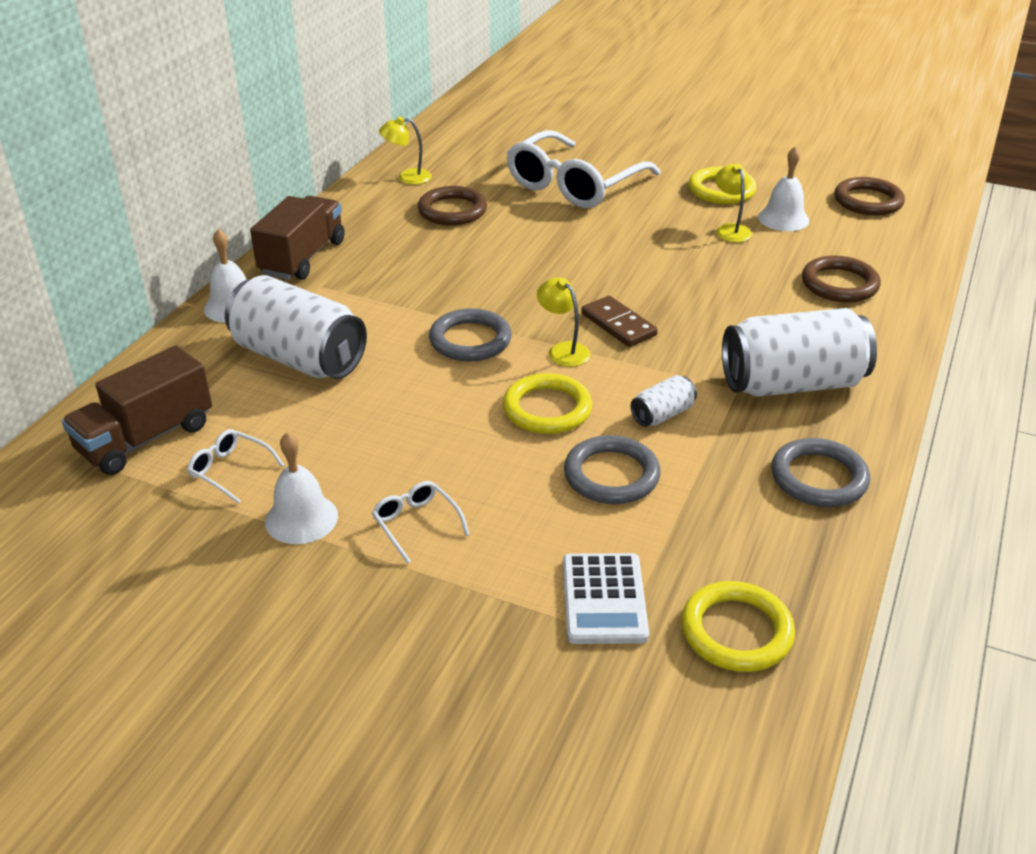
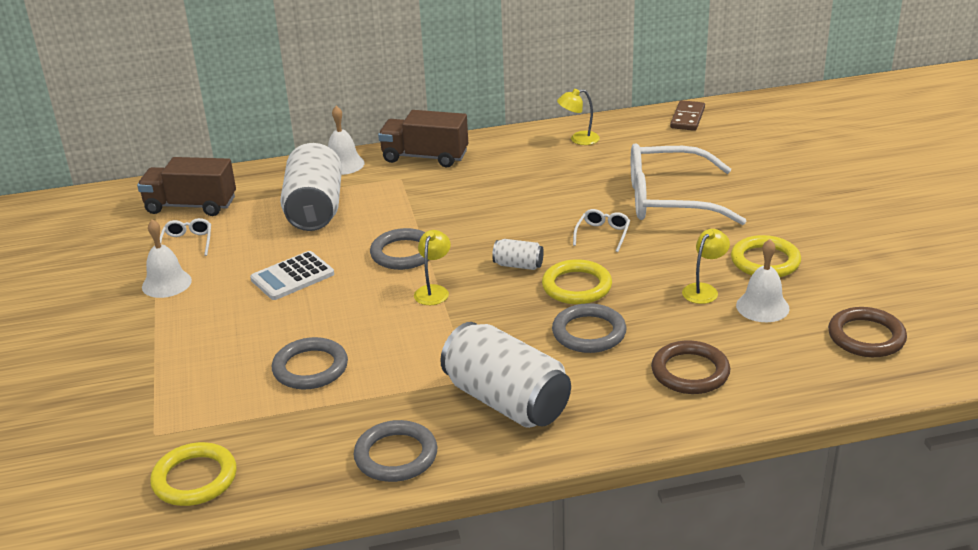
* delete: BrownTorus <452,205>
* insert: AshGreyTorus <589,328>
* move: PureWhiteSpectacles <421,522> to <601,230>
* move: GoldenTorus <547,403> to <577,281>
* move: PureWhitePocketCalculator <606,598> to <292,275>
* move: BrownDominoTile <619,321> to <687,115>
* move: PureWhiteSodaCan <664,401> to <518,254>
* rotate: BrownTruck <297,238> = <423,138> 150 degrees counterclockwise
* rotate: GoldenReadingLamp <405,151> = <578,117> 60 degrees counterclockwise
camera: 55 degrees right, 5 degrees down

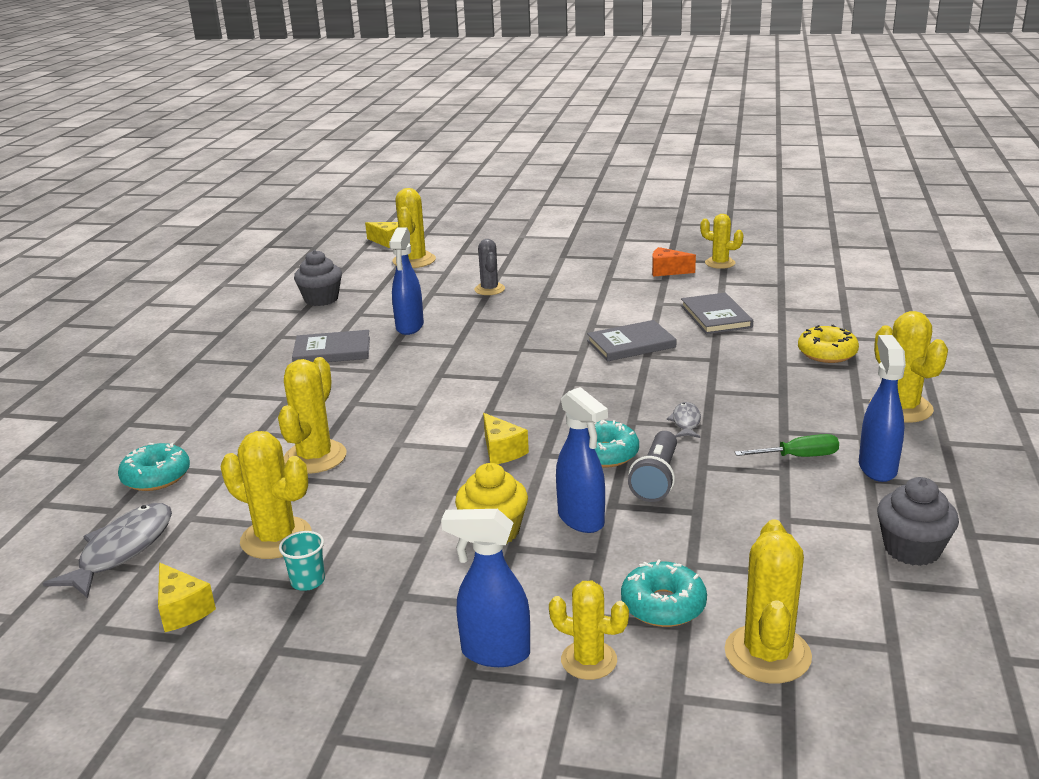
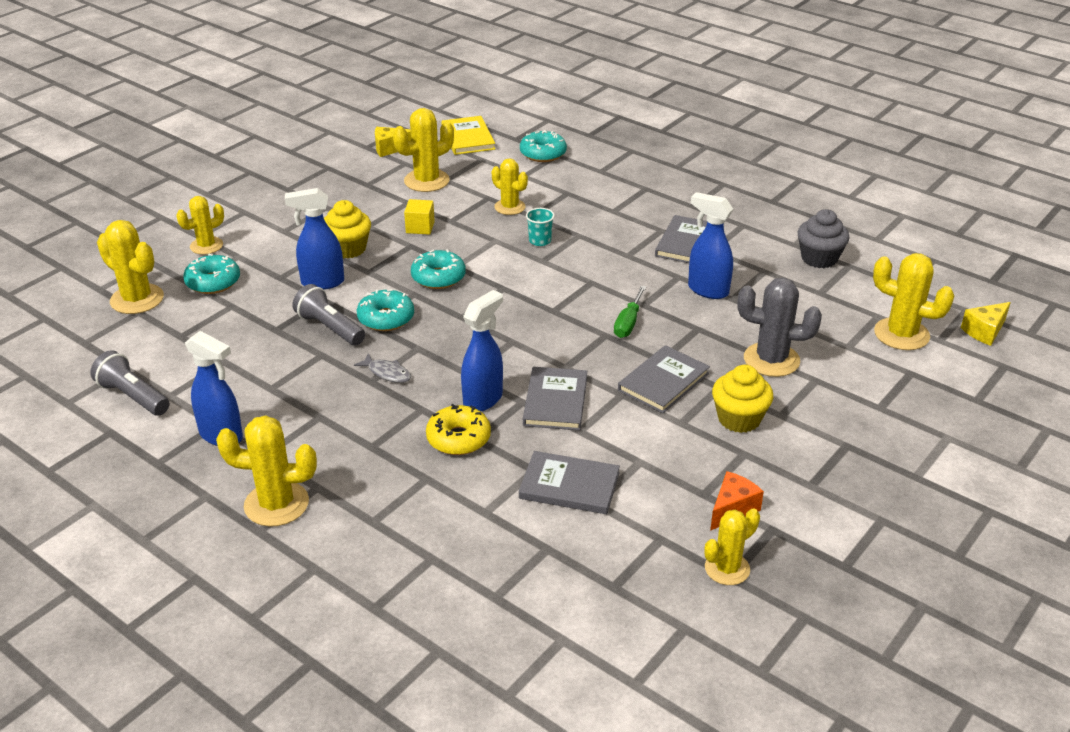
* insert: GoldenBlock <419,217>
* insert: AshGreyBook <664,379>
* insert: GoldenFairyCake <742,399>
* move: AquaCup <302,561> to <540,227>
* move: RoyalBlueSprayCleaner <485,588> to <482,350>
* move: LeafGreenFlatScrewdriver <787,445> to <630,312>
* move: GoldenDonut <828,344> to <458,429>
* replace: AshGreyFishFigure <107,550> to GoldenBook <468,135>
* replace: GoldenCheese <506,438> to AquaDonut <438,269>
* replace: AshGreyFairyCake <918,521> to AshGreyPocketTorch <130,383>
* resize: GoldenPricklyPlant <312,415> = <510,186> x0.66
* resize: AshGreyPricklyPlant <489,267> = <780,327> x1.51
camera: 115 degrees right, 10 degrees up

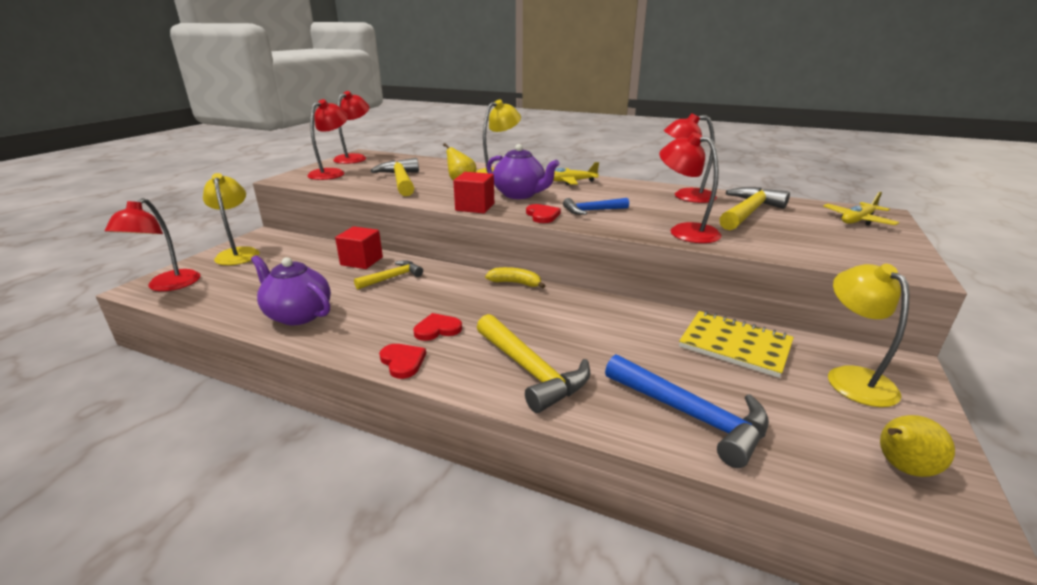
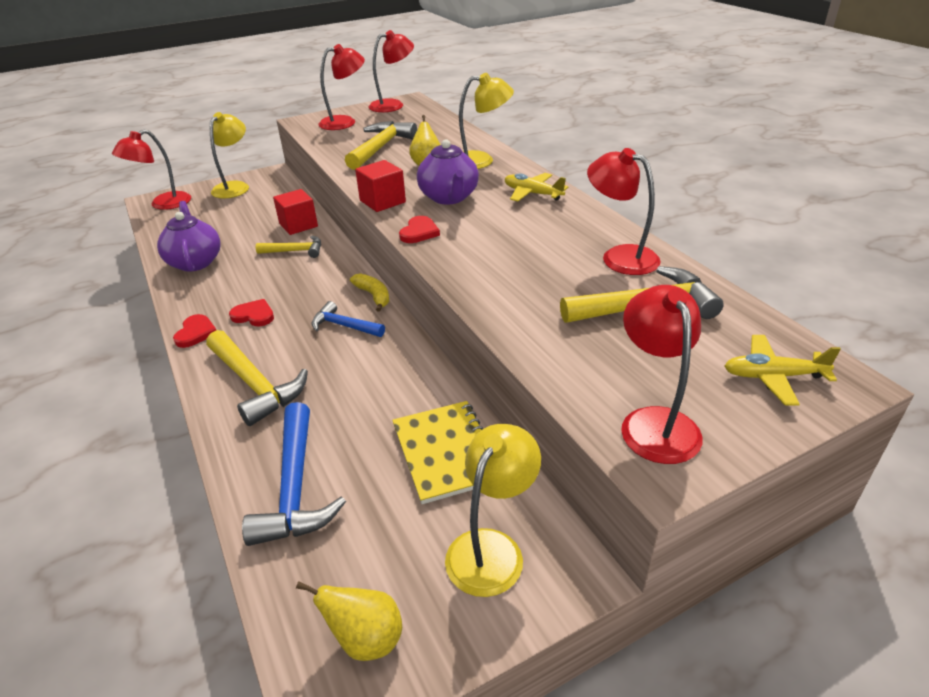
* move: RoyalBlueHammer <596,206> to <348,319>
* move: CrimsonReadingLamp <690,187> to <662,374>
* rotate: GoldenHammer <533,363> = <257,378> 45 degrees counterclockwise
camera: 40 degrees right, 10 degrees up

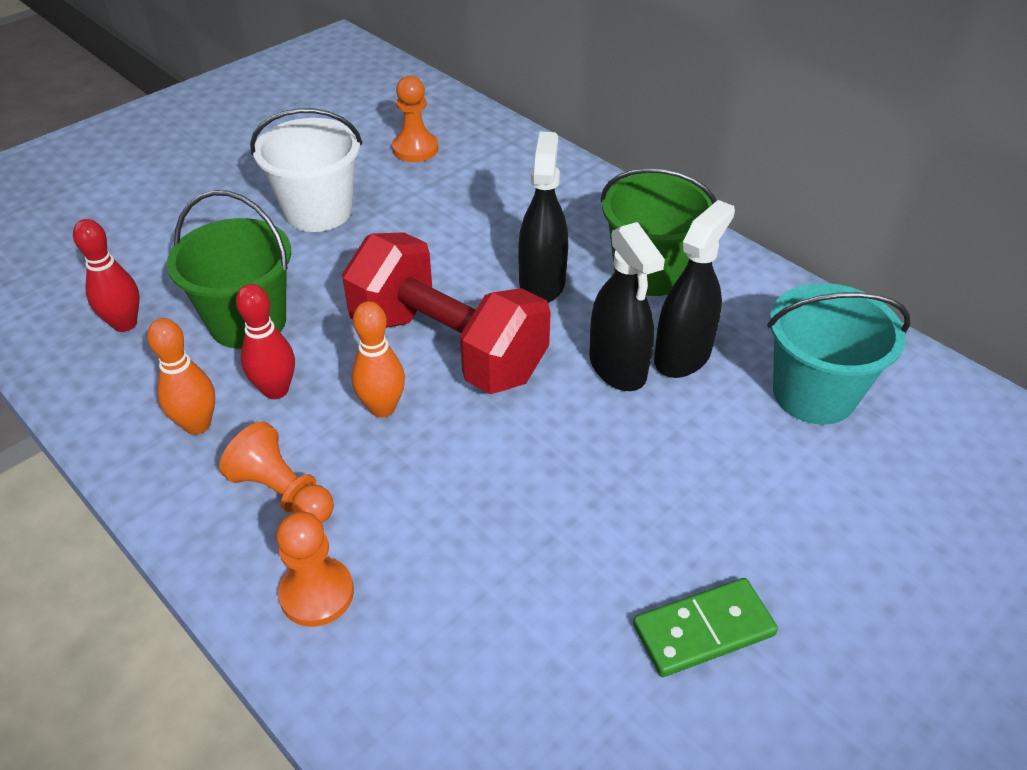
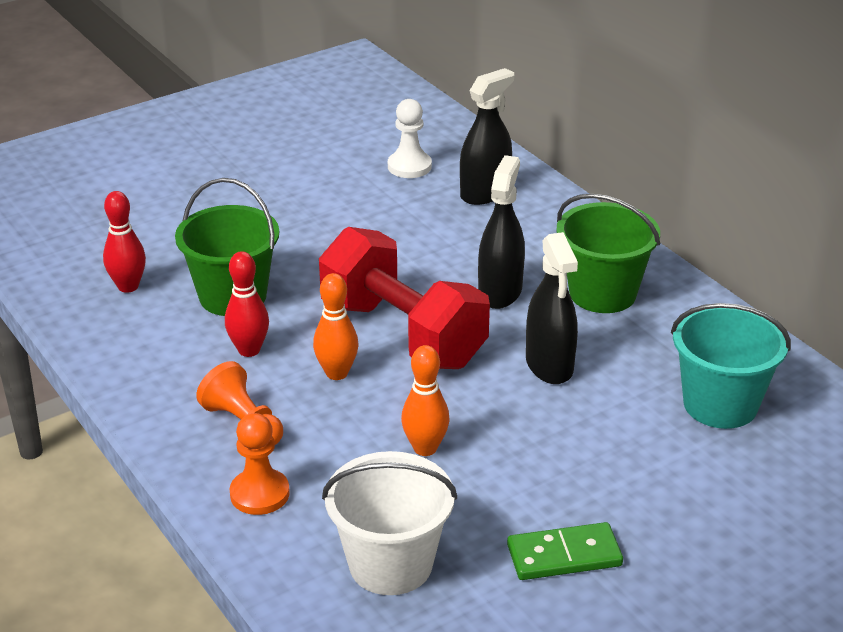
* move: OrangeTenpin <181,376> to <425,400>
* move: PureWhiteSandBucket <306,170> to <389,523>
* move: EbonySprayCleaner <694,289> to <487,136>
* recolor: OrangePawn <415,119> to PureWhitePawn <410,138>
camera: 10 degrees right, 10 degrees down

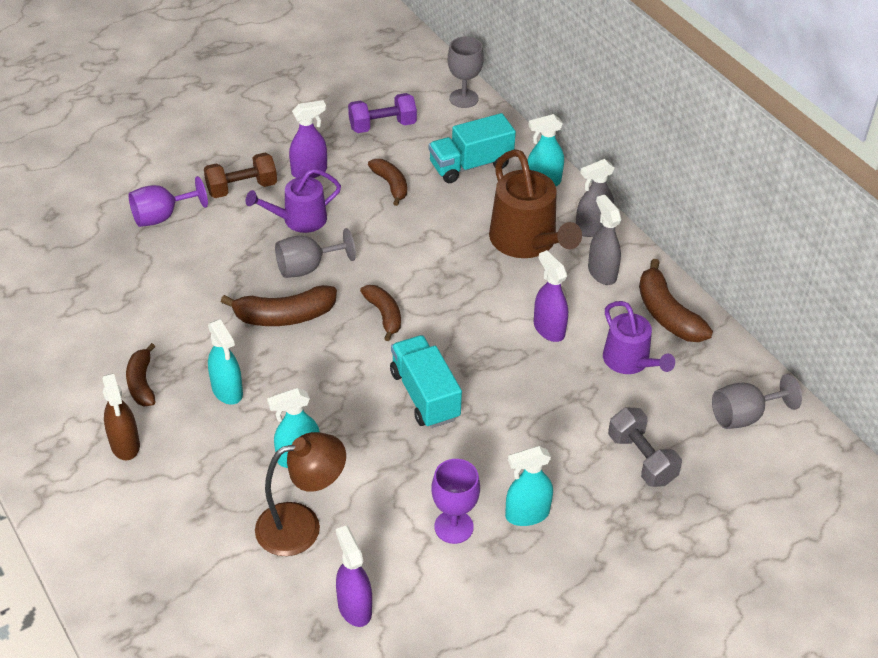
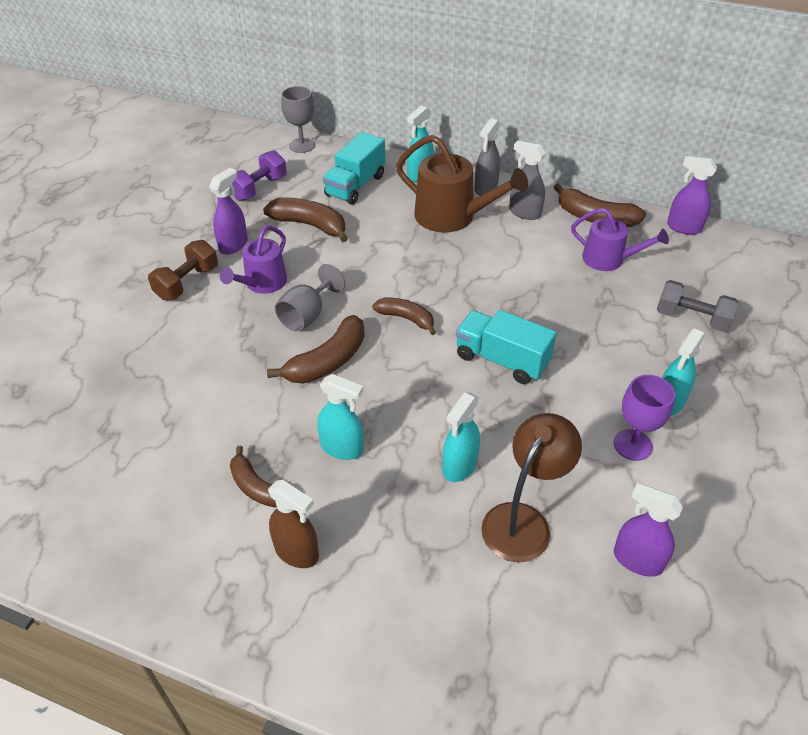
* delete: PurpleWineGlass <168,201>
* delete: AshGreyWineGlass <757,401>
* move: PurpleSprayCleaner <551,296> to <692,195>
* resize: BrownToyBanana <387,182> = <305,219> x1.52
camera: 35 degrees left, 0 degrees up

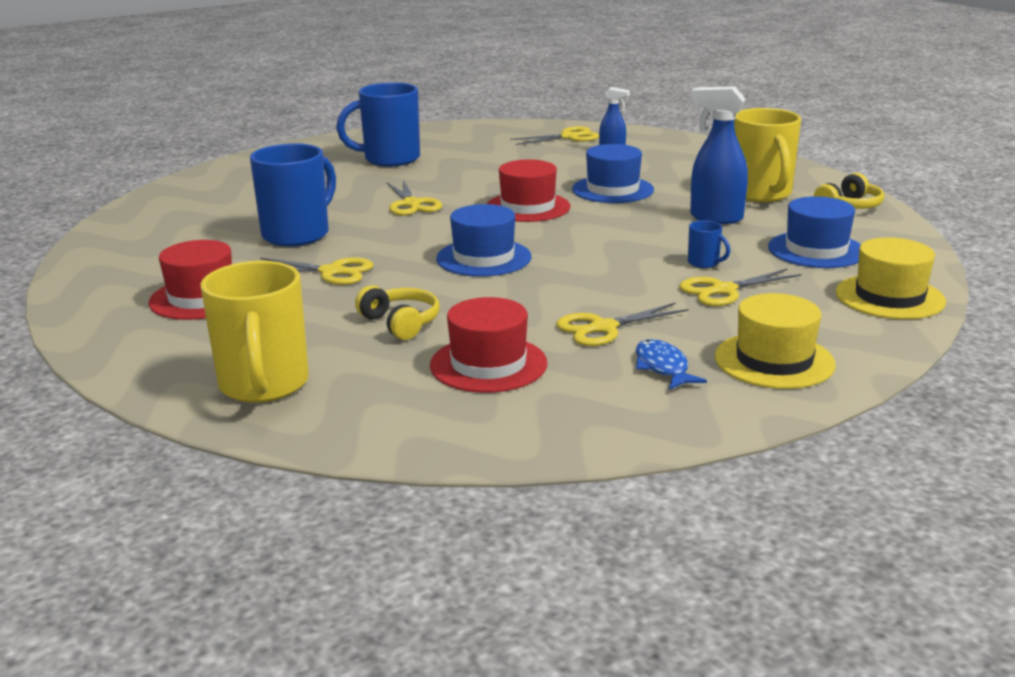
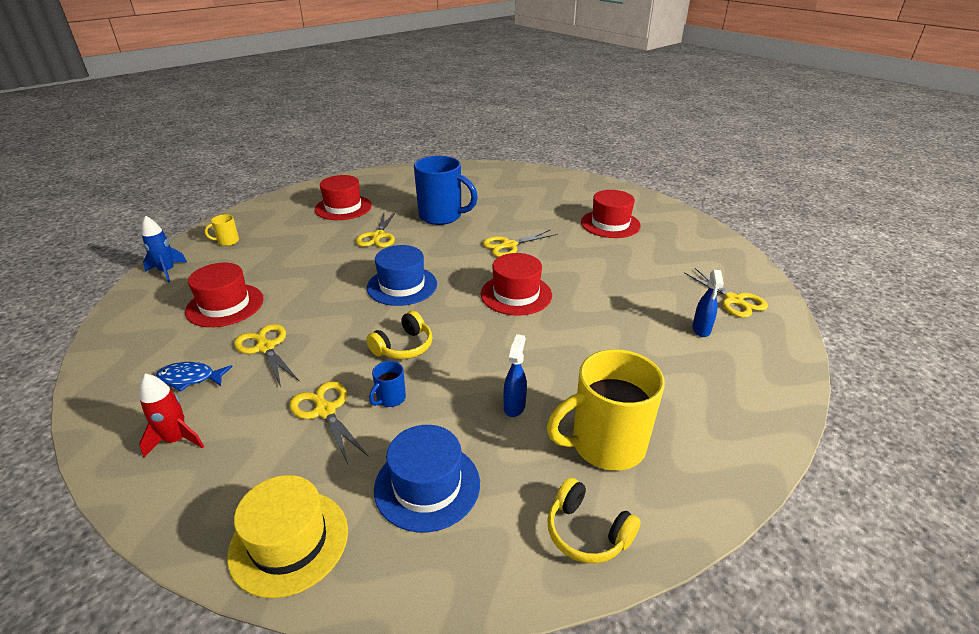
* delete: RoyalBlueHat <613,173>
* insert: RoyalBlueToyRocket <164,249>
* move: GoldenHeadphones <397,312> to <399,335>
* replace: RoyalBlueCoffeeMug <378,124> to CrimsonHat <611,214>
* replace: GoldenHat <775,341> to CrimsonToyRocket <171,415>
* rotate: RoyalBlueFishFigure <671,364> = <194,377> 150 degrees counterclockwise
* resize: GoldenCoffeeMug <254,332> = <222,230> x0.43
* resize: RoyalBlueSprayCleaner <719,155> = <515,375> x0.58
camera: 80 degrees right, 10 degrees up

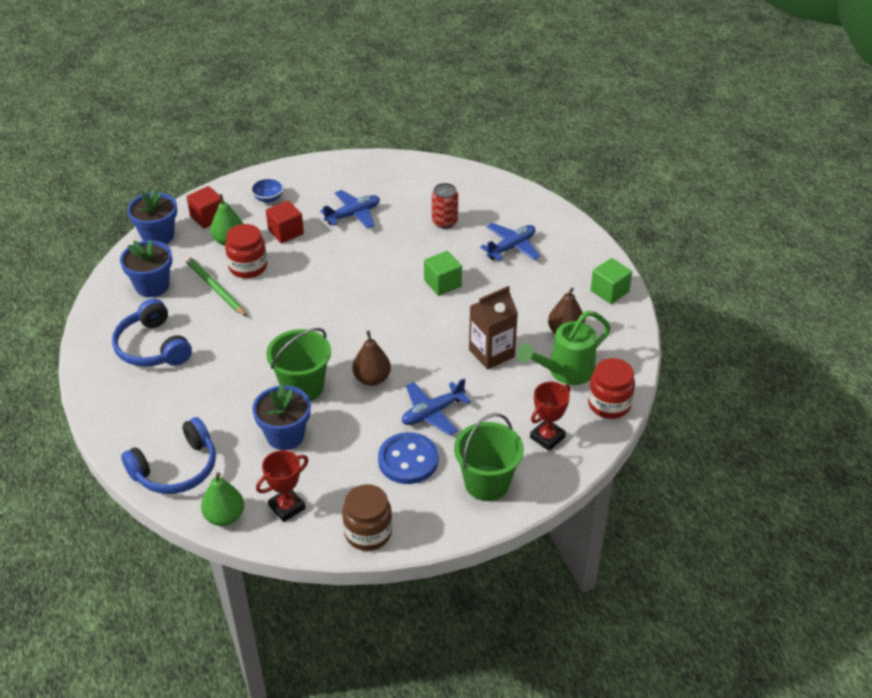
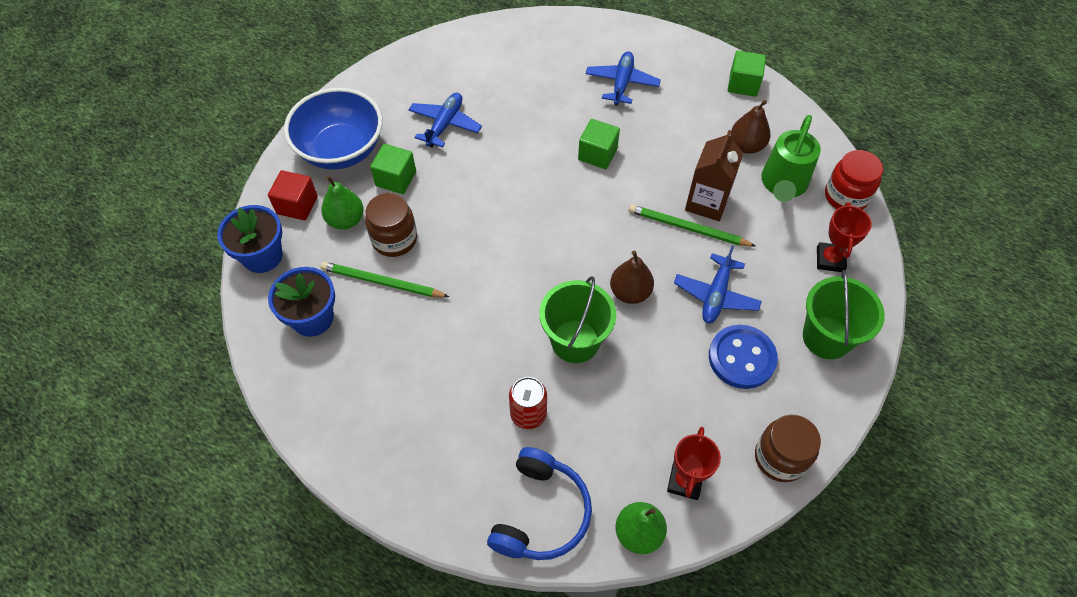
* delete: RoyalBlueHeadphones <152,333>
* delete: RoyalBlueFlowerPot <281,417>
* insert: LeafGreenWoodenPencil <692,225>
* move: CrimsonSodaCan <445,206> to <528,403>
* recolor: CrimsonJamJar <246,251> to BrownJamJar <391,225>
* recolor: CrimsonBlock <285,221> to LeafGreenBlock <393,169>
* resize: RoyalBlueServingBowl <267,190> = <333,129> x2.42
camera: 35 degrees left, 15 degrees up

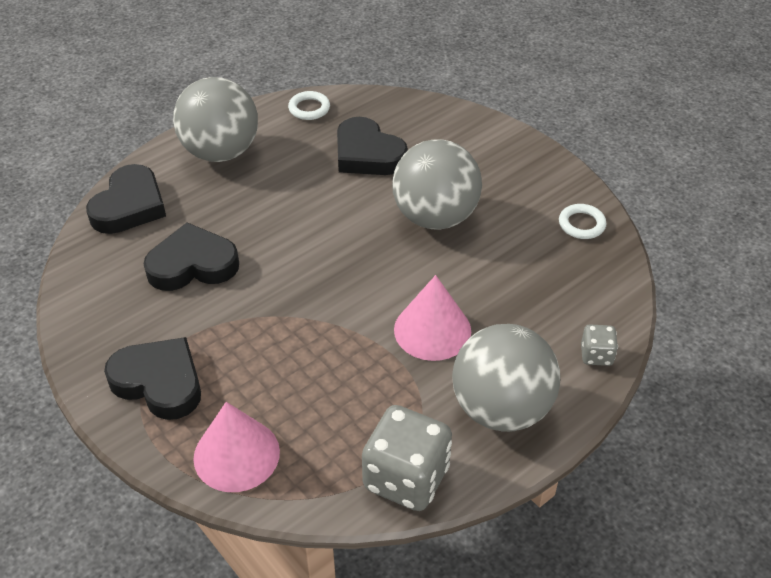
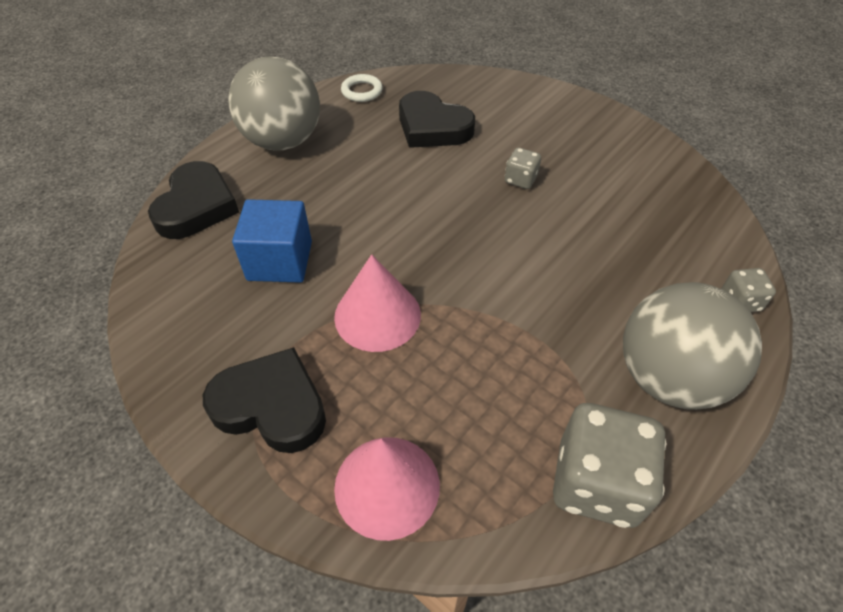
* delete: PureWhiteTorus <583,221>
* move: RosePinkCone <432,318> to <377,303>
* replace: EbonyHeart <191,257> to RoyalBlueBlock <272,241>
* replace: AshGreySphere <437,184> to AshGreyDie <523,168>
camera: 10 degrees left, 5 degrees up

